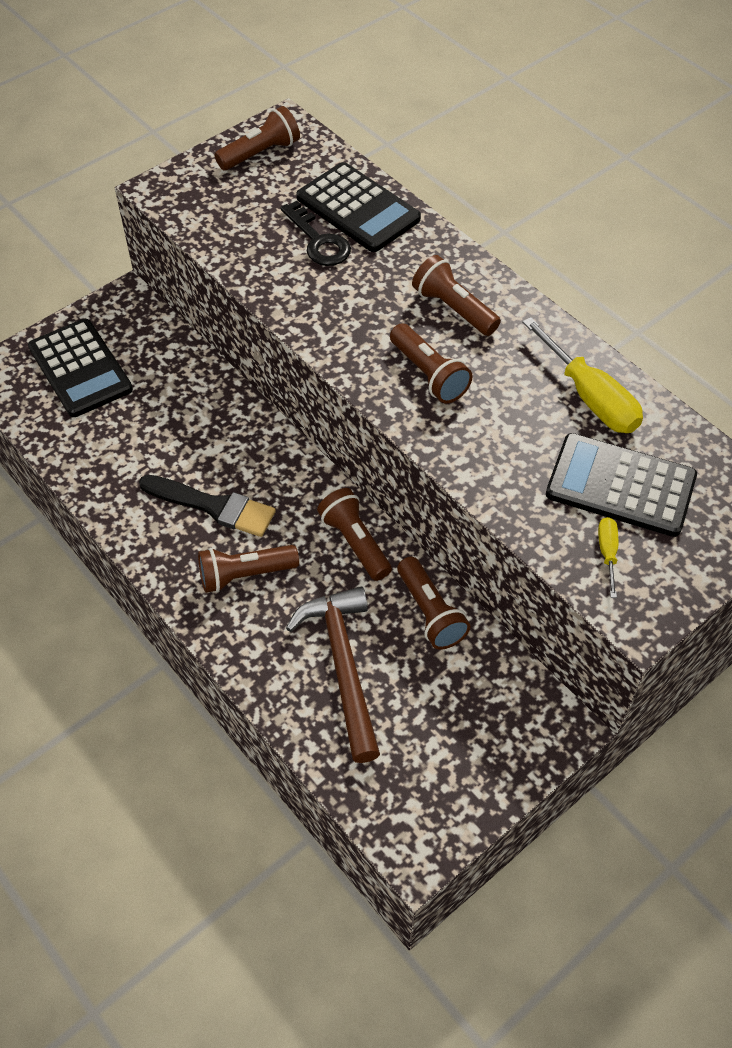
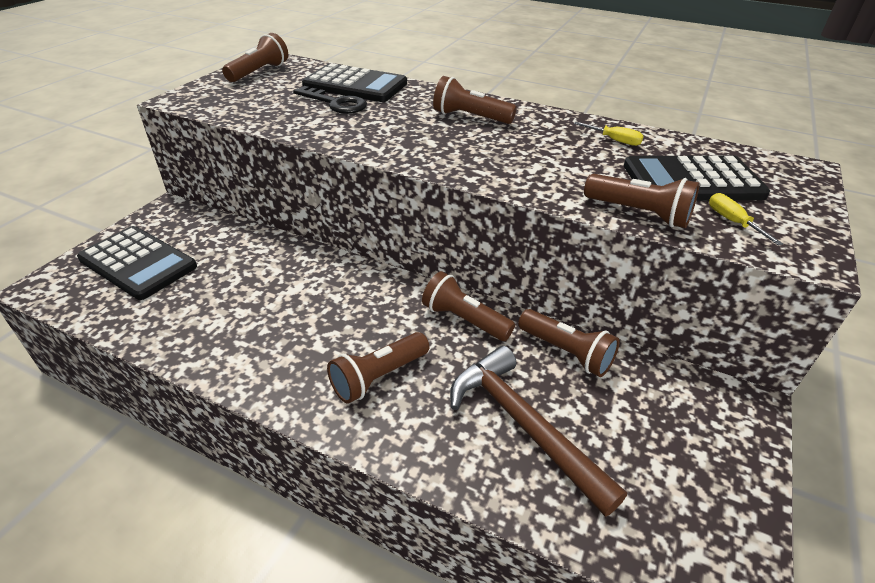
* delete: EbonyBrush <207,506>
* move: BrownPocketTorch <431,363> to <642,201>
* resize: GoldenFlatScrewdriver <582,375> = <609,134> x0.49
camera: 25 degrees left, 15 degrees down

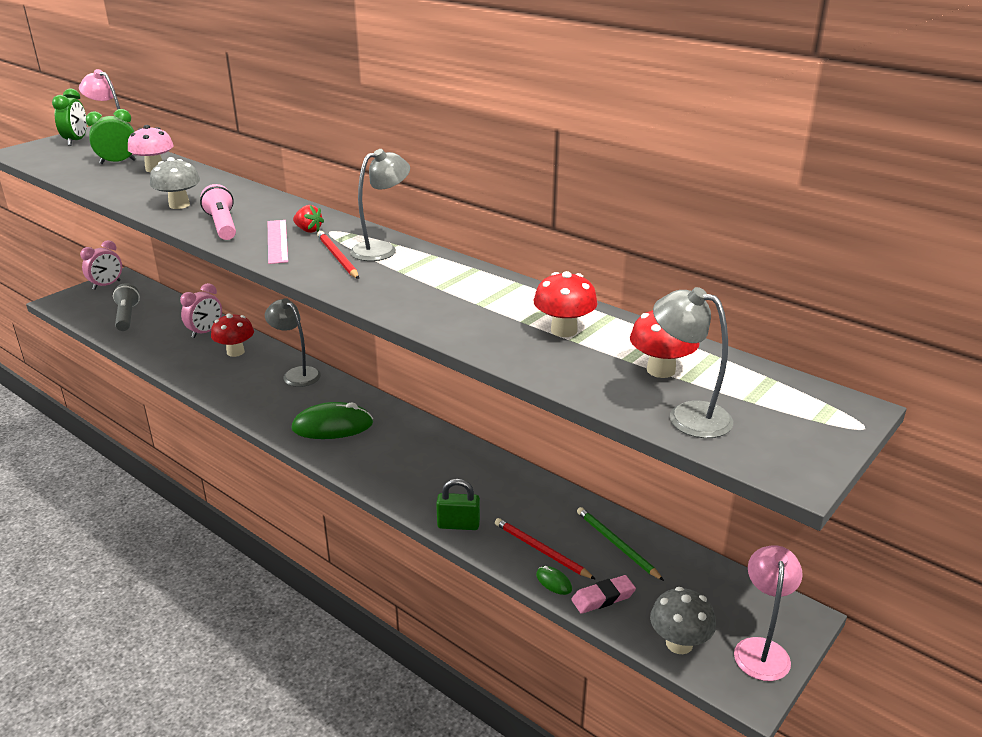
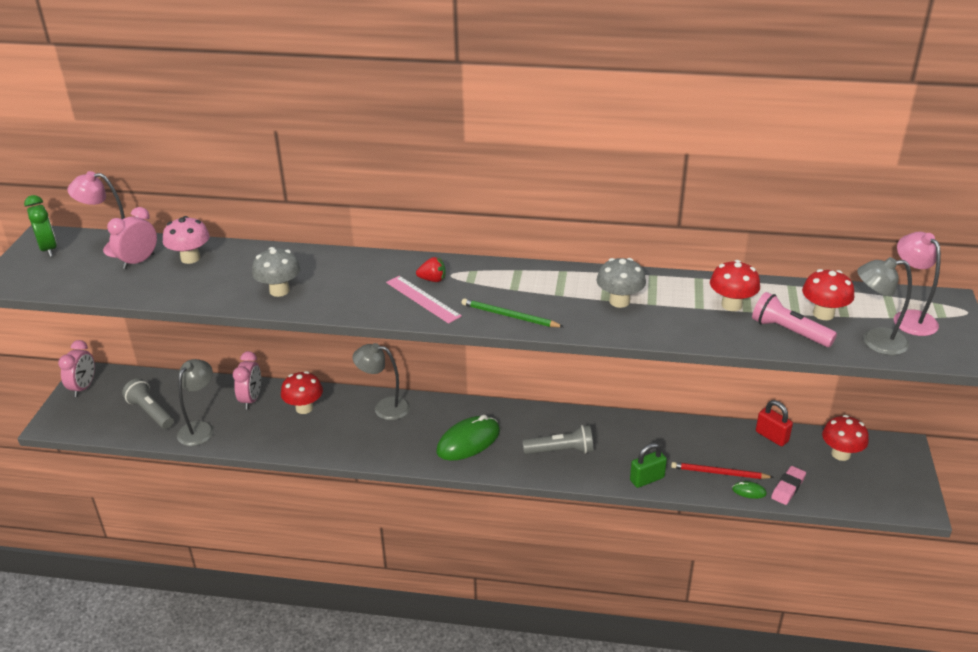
* delete: CrimsonWoodenPencil <338,255>
* insert: AshGreyPocketTorch <557,439>
* insert: CrimsonLock <774,423>
* insert: CrimsonMushroom <845,438>
* move: RosePinkPocketTorch <218,212> to <794,319>
* move: AshGreyReadingLamp <380,205> to <195,402>
* move: LeafGreenWoodenPencil <620,544> to <513,312>
* move: AshGreyMushroom <683,620> to <621,283>
* move: RosePinkReadingLamp <768,613> to <917,284>
* recolor: LeafGreenBedsideClock <111,136> to RosePinkBedsideClock <132,238>
camera: 30 degrees left, 5 degrees up

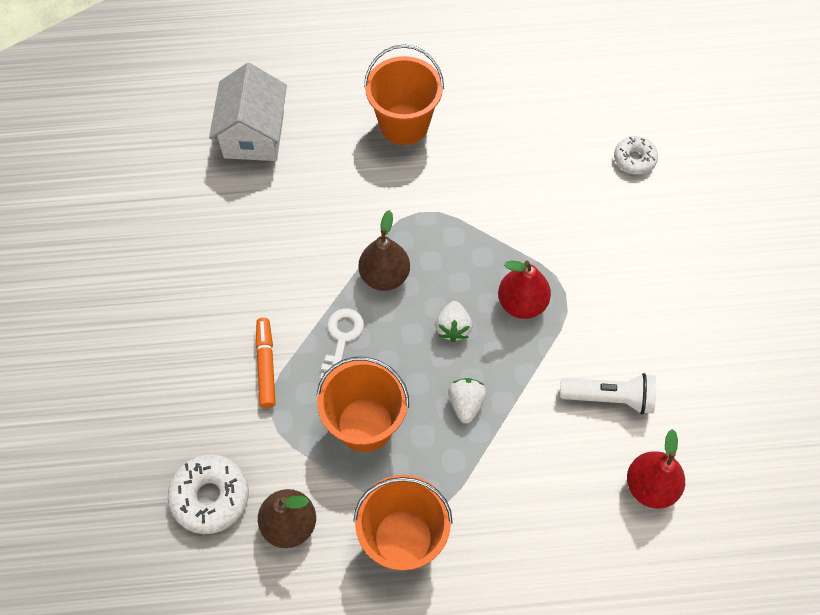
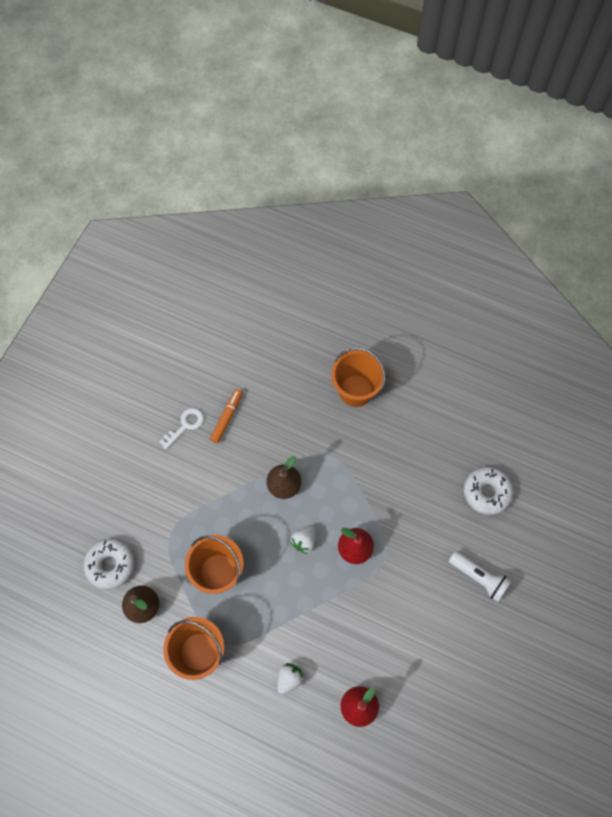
* delete: PureWhiteToyHouse <248,112>
* move: OrangeFeltPen <266,363> to <226,416>
* move: PureWhiteDoorKey <342,344> to <182,429>
* move: PureWhiteBerry <467,401> to <290,678>
* move: PureWhitePocketTorch <608,393> to <480,576>
* resize: PureWhiteDonut <636,155> = <488,491> x1.56
camera: 30 degrees right, 5 degrees up

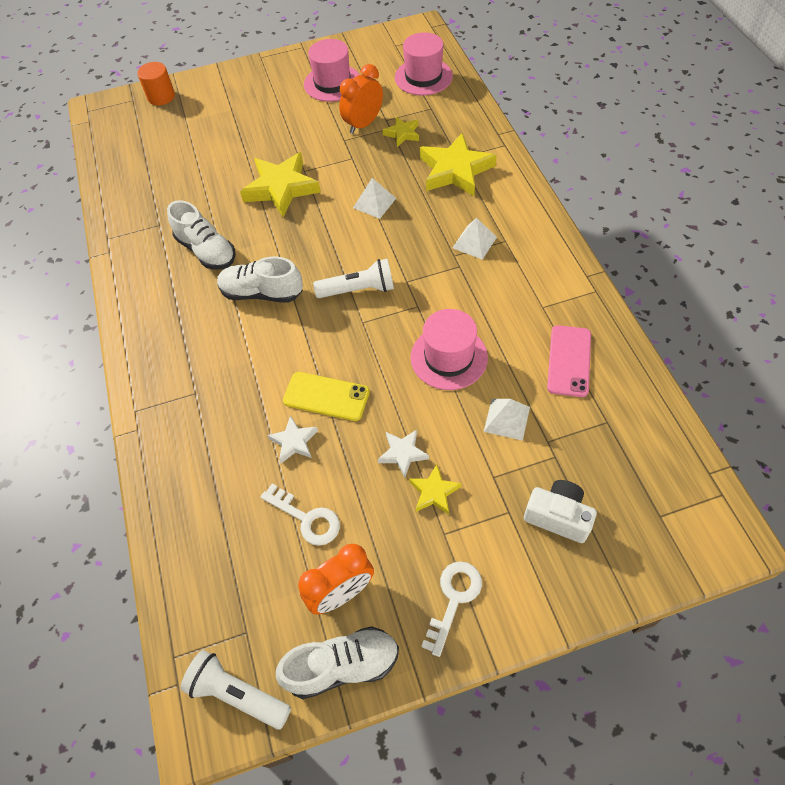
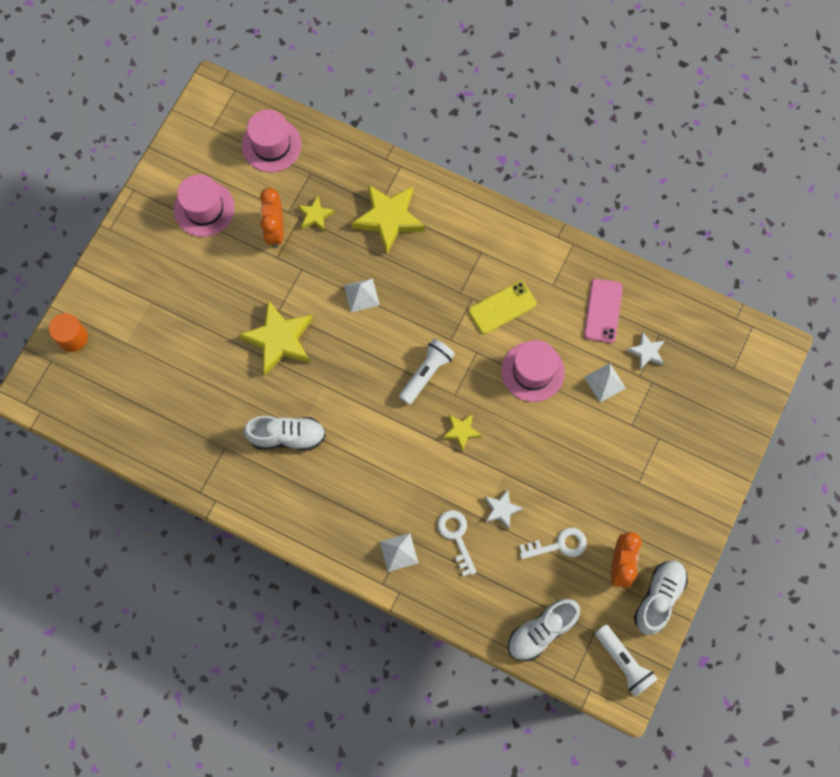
* delete: PureWhitePhotoCamera <560,511>
* move: PureWhiteSneaker <260,280> to <544,630>
* move: GoldenPhone <326,396> to <503,307>
* move: PureWhiteStarShape <403,454> to <645,350>
* move: GoldenStarShape <435,489> to <462,433>
* move: PureWhiteDoorKey <451,609> to <457,543>
* move: PureWhiteSolidPyramid <475,239> to <399,552>
* rotate: PureWhitePocketTorch <235,690> = <626,661> 105 degrees counterclockwise
* rotate: RosePinkPhone <569,361> = <603,311> 45 degrees clockwise
camera: 50 degrees left, 15 degrees up

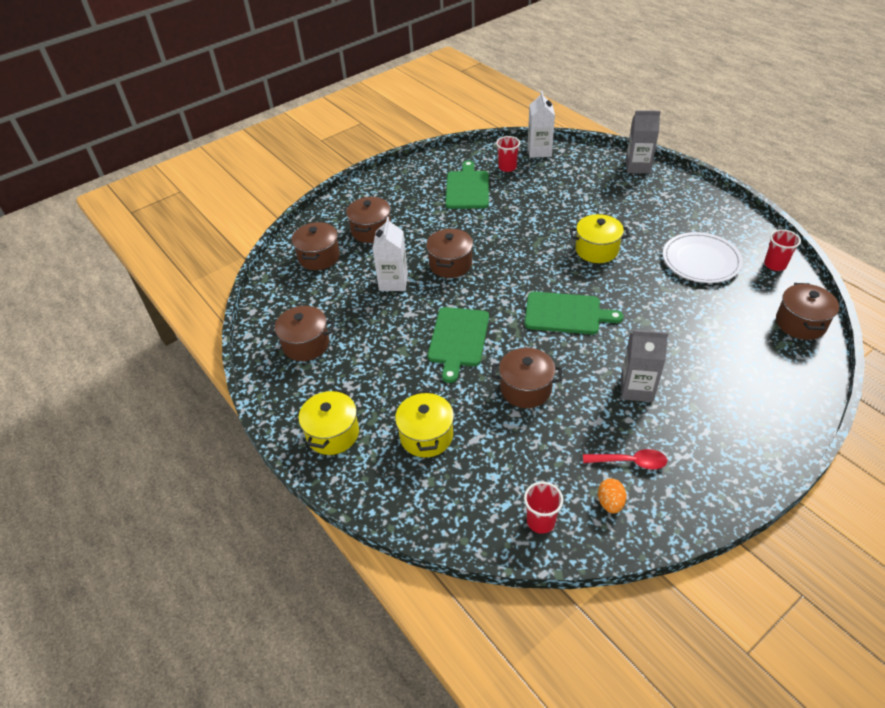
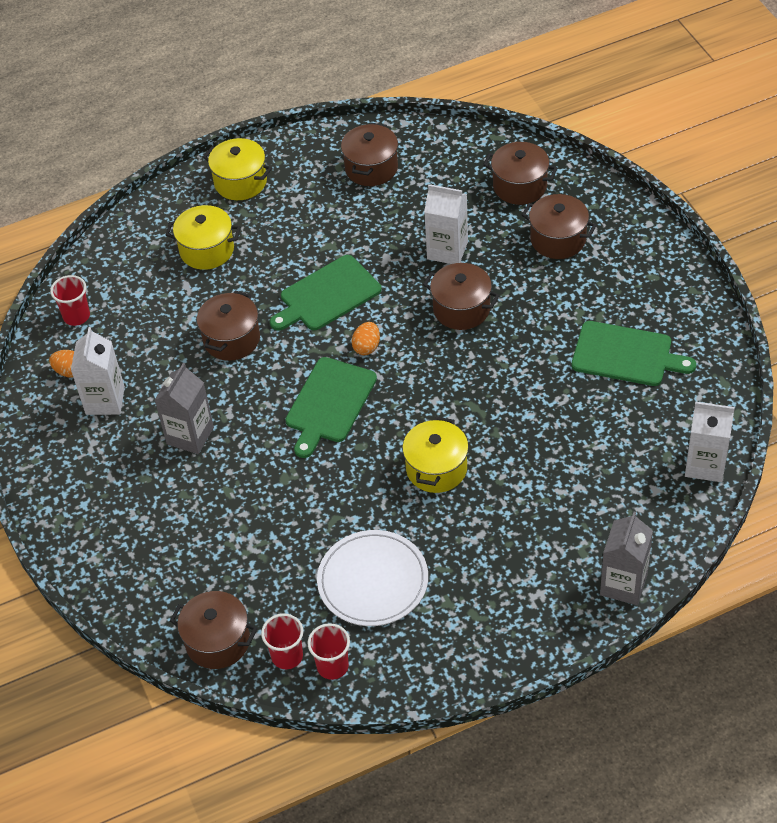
* insert: OrangeEggShape <365,338>
* move: CrimsonCup <508,154> to <282,641>
* replace: CrimsonSpoon <625,459> to PureWhiteCarton <98,371>
* rotate: LeafGreenCuttingBoard <458,345> = <326,293> 60 degrees counterclockwise
camera: 105 degrees right, 5 degrees up

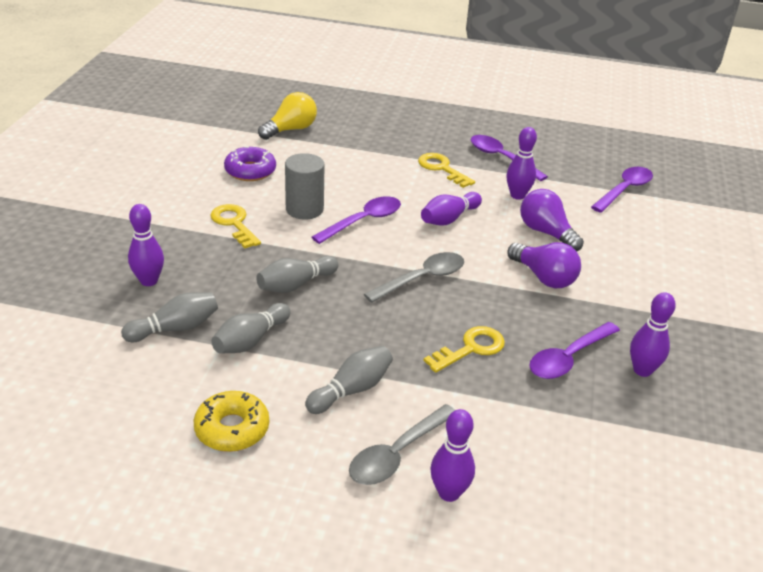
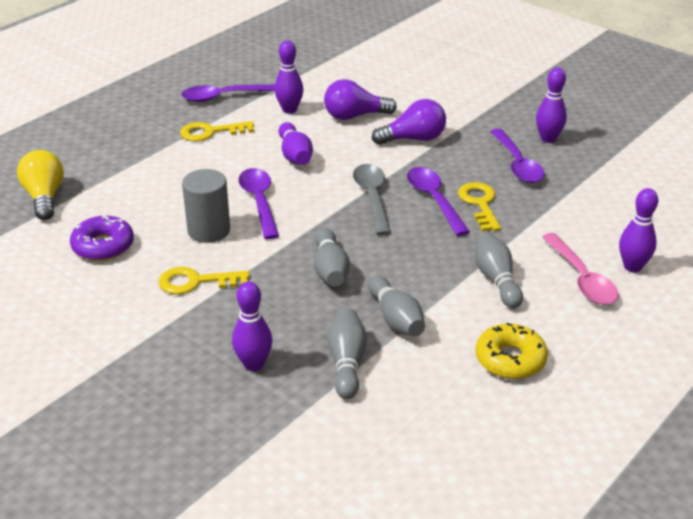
* move: PurpleSpoon <622,190> to <438,201>
* recolor: AshGreySpoon <402,444> to RosePinkSpoon <580,269>
camera: 60 degrees left, 0 degrees up

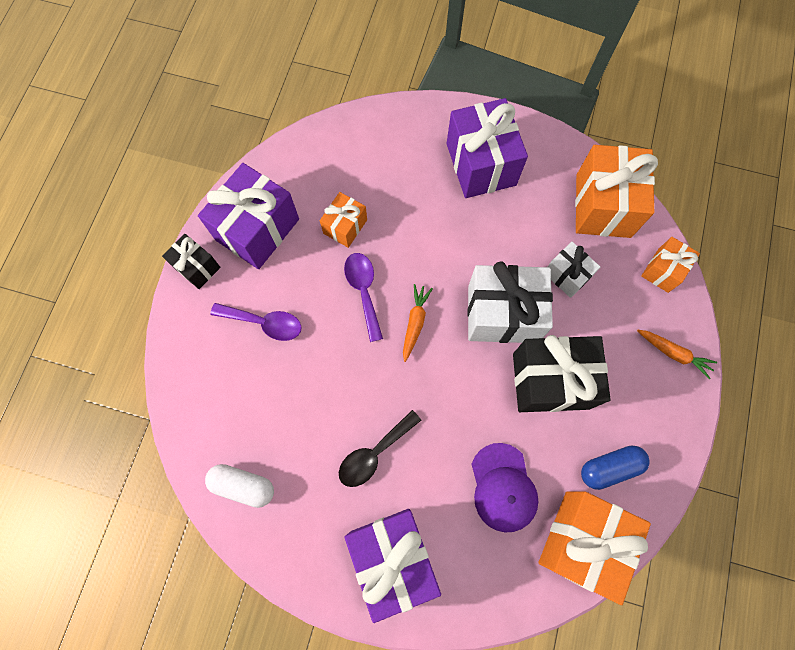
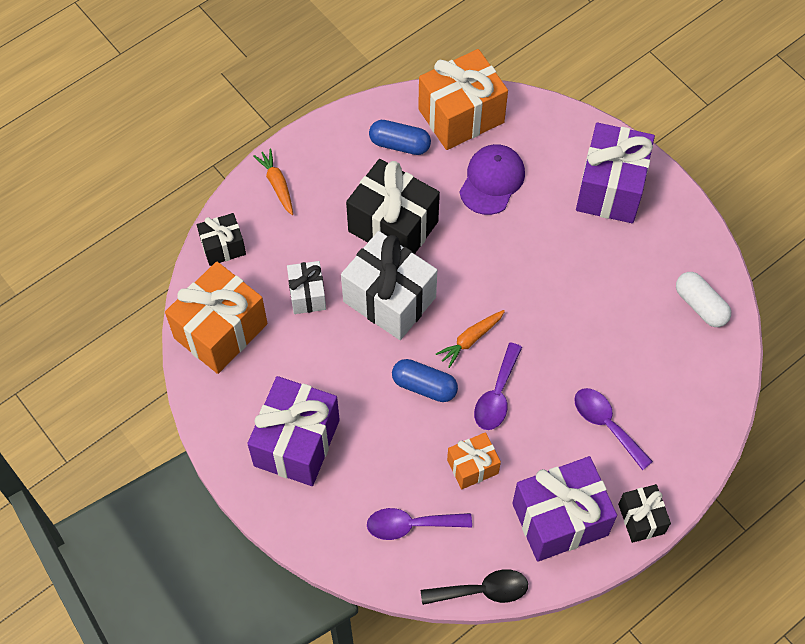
* insert: PurpleSpoon <419,524>
* insert: RoyalBluePill <425,380>
* move: EbonySpoon <380,448> to <474,587>
* recolor: OrangeGift <670,265> to EbonyGift <221,239>
camera: 145 degrees left, 10 degrees down

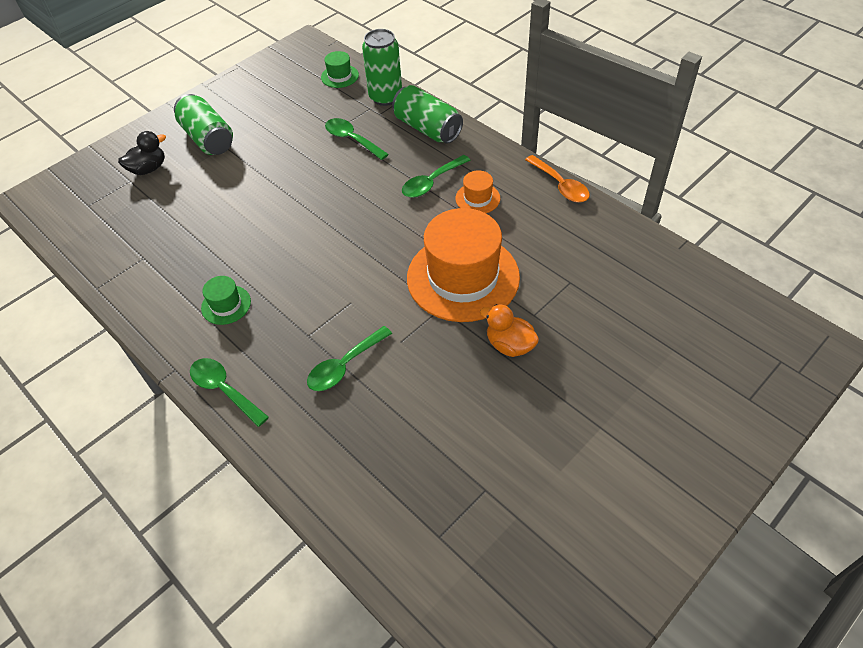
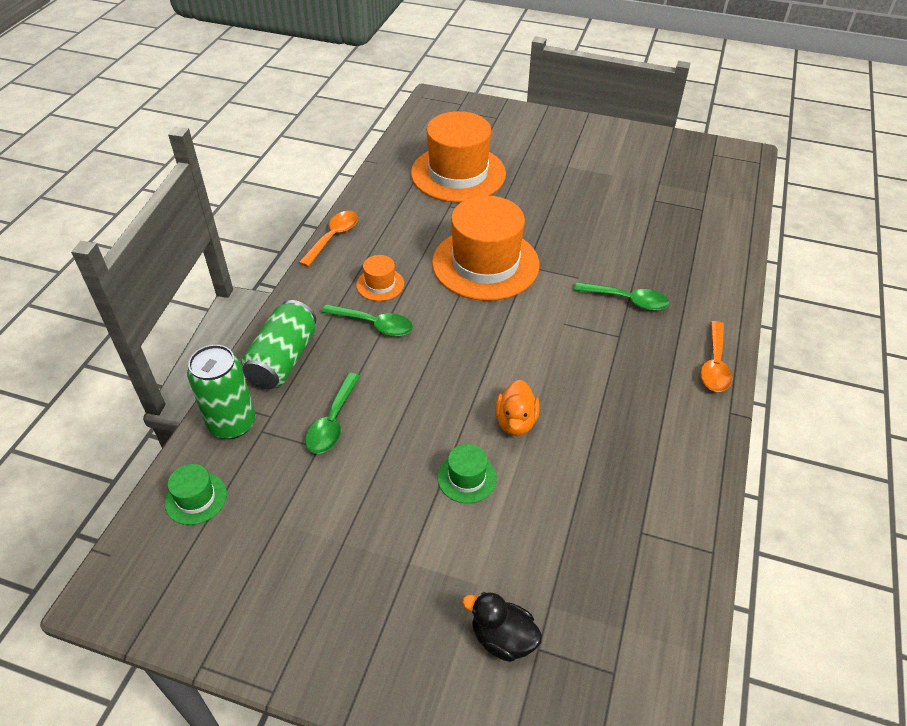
* delete: LeafGreenSodaCan <203,124>
* insert: OrangeHat <458,156>
* move: LeafGreenHat <226,300> to <467,473>
* move: OrangeToyDuck <509,330> to <517,408>
* recolor: LeafGreenSpoon <229,392> to OrangeSpoon <716,356>
camera: 120 degrees left, 5 degrees down

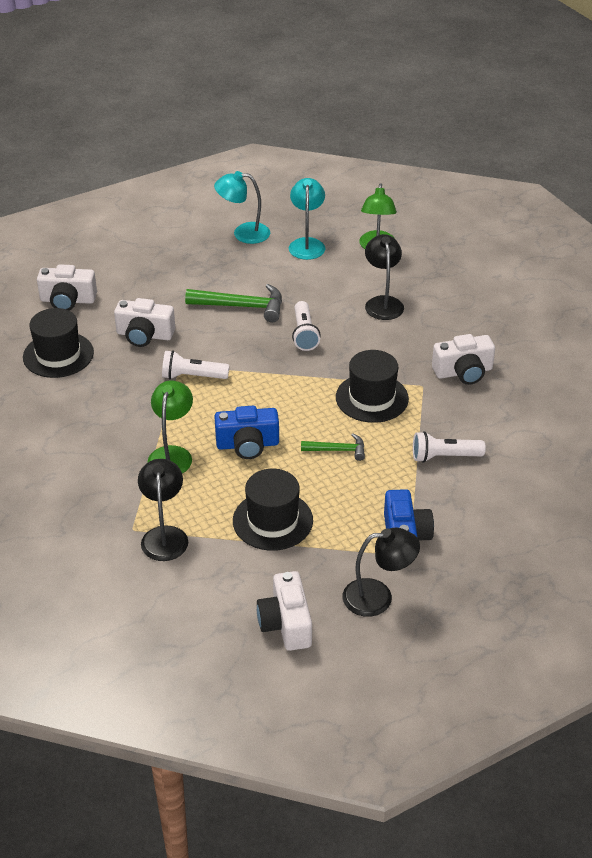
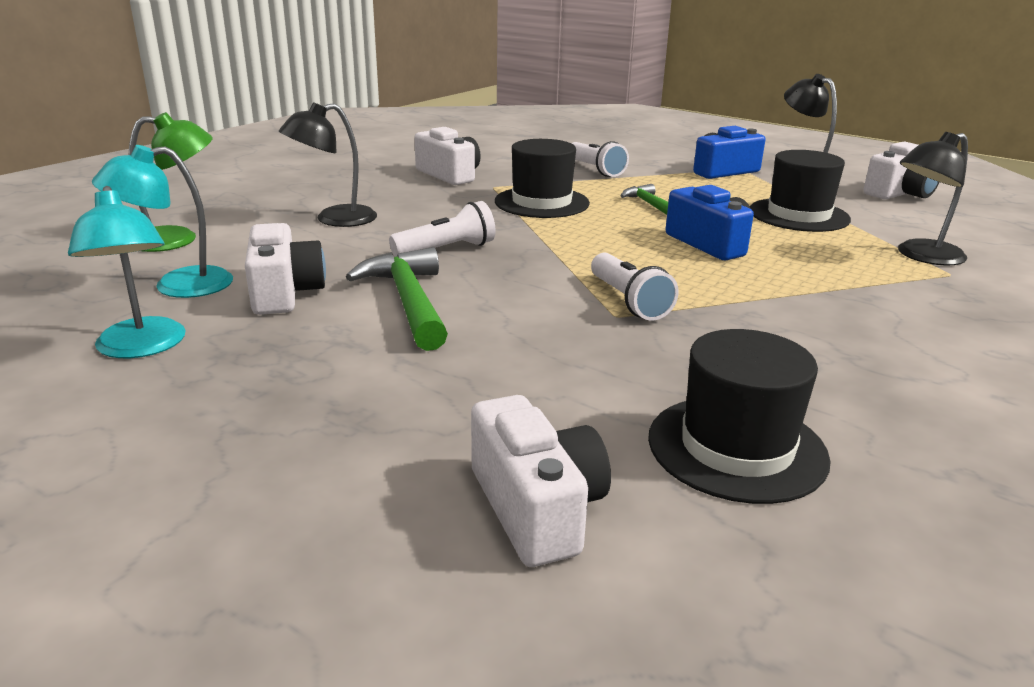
* delete: LeafGreenReadingLamp <170,427>
* move: PureWhitePhotoCamera <144,322> to <285,269>
camera: 115 degrees left, 15 degrees down

